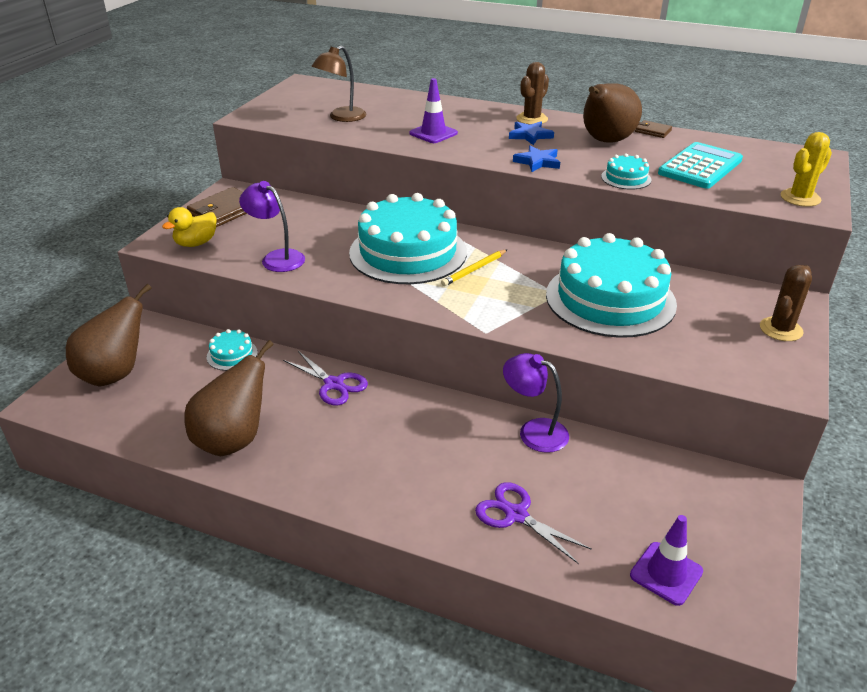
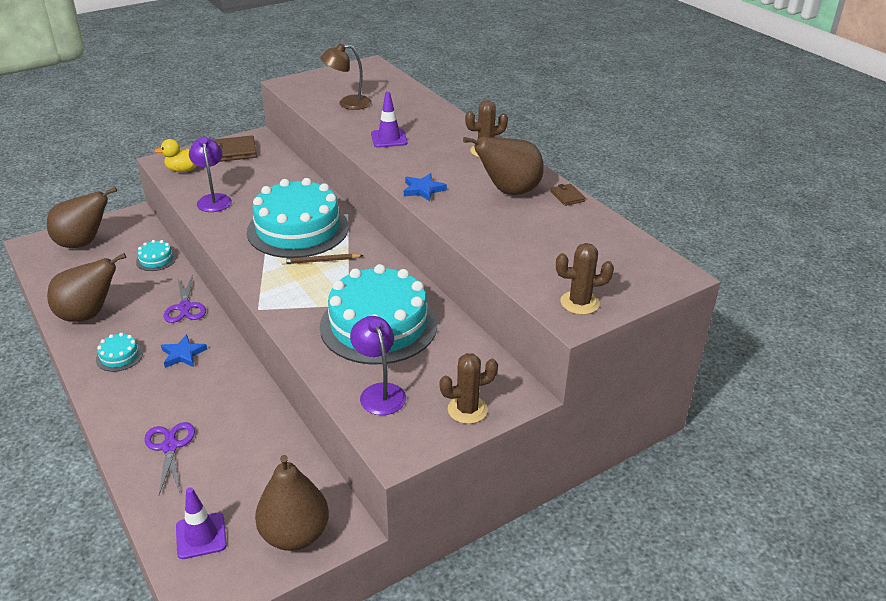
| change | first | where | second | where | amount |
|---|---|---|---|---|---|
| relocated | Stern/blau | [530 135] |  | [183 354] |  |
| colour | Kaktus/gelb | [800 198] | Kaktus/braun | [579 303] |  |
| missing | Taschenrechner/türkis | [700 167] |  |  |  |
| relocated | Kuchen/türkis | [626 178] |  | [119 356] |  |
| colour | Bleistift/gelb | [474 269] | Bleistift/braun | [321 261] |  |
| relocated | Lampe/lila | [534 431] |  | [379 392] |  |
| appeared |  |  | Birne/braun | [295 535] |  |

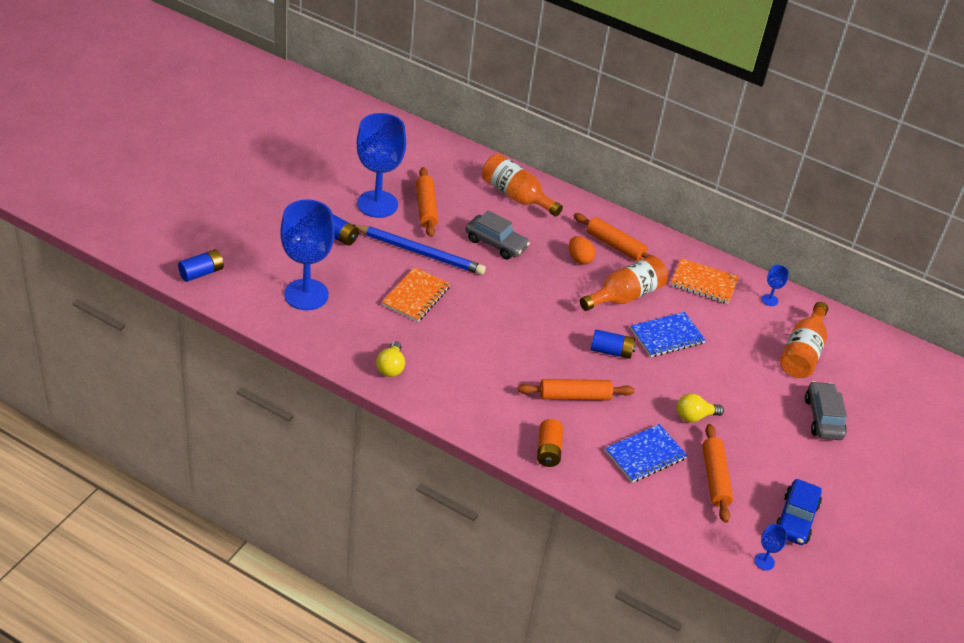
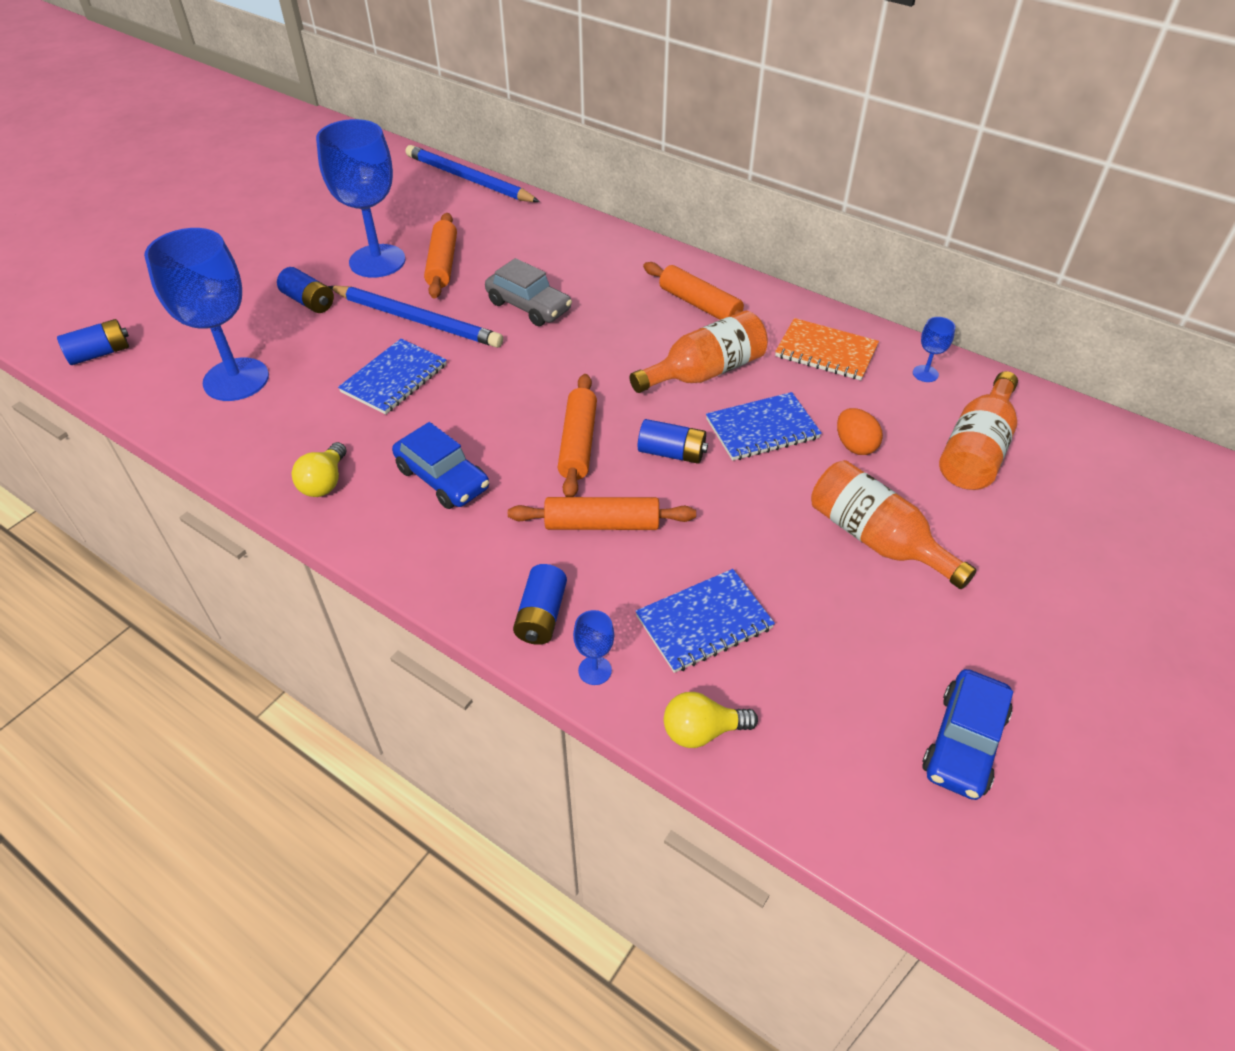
| change | first | where | second | where | amount |
|---|---|---|---|---|---|
| relocated | Flasche/orange | [516 196] |  | [876 539] |  |
| relocated | Ei/orange | [579 259] |  | [855 445] |  |
| colour | Notizbuch/orange | [416 296] | Notizbuch/blau | [394 378] |  |
| missing | Auto/grau | [823 418] |  |  |  |
| relocated | Glühbirne/gelb | [694 416] |  | [702 731] |  |
| colour | Batterie/orange | [548 450] | Batterie/blau | [541 615] |  |
| relocated | Nudelholz/orange | [714 478] |  | [578 443] |  |
| relocated | Kelch/blau | [764 561] |  | [595 670] |  |
| appeared |  |  | Bleistift/blau | [469 179] |  |
| appeared |  |  | Auto/blau | [442 478] |  |

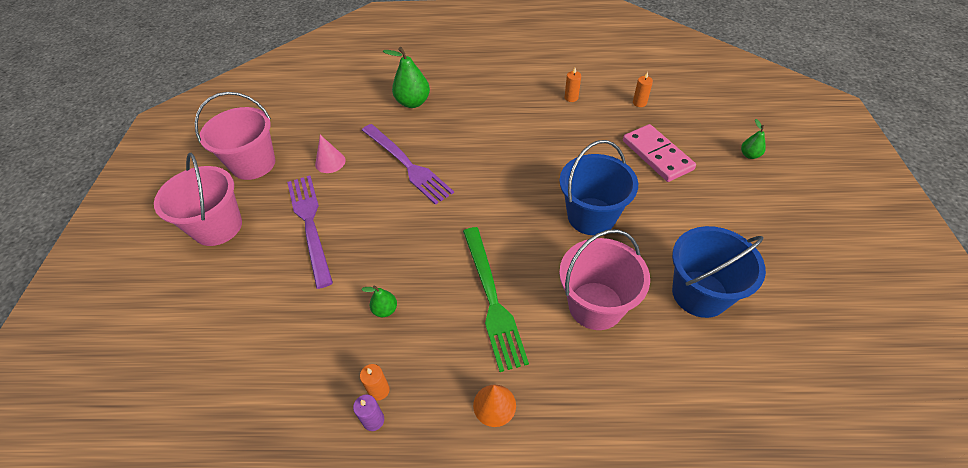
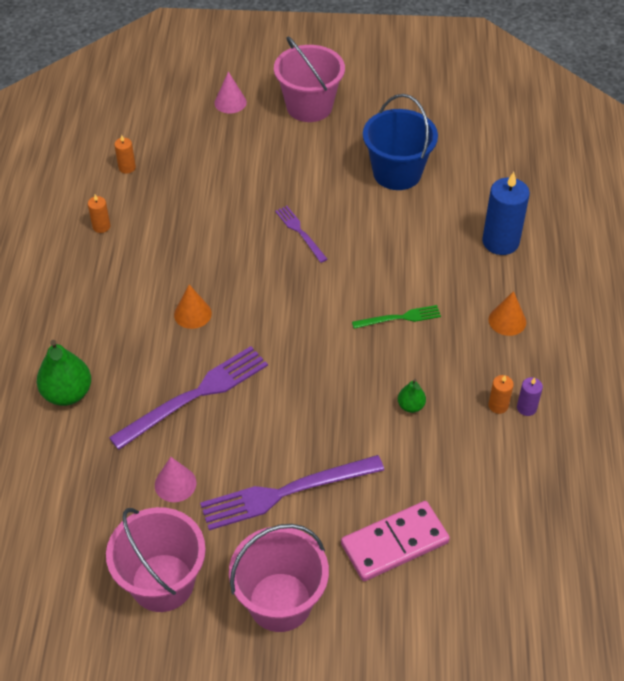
| change | first | where | second | where | amount |
|---|---|---|---|---|---|
| exchanged | Birne/grün | [749 155] | Kegel/rosa | [230 102] |  |
| relocated | Dominostein/rosa | [657 155] |  | [395 543] |  |
| exchanged | Eimer/blau | [591 216] | Gabel/lila | [300 232] |  |
| size | Gabel/grün | [492 299] |  | [399 318] | x0.53 |
| relocated | Eimer/rosa | [595 305] |  | [309 106] |  |
| appeared |  |  | Kerze/blau | [500 242] |  |
| appeared |  |  | Kegel/orange | [192 314] |  |

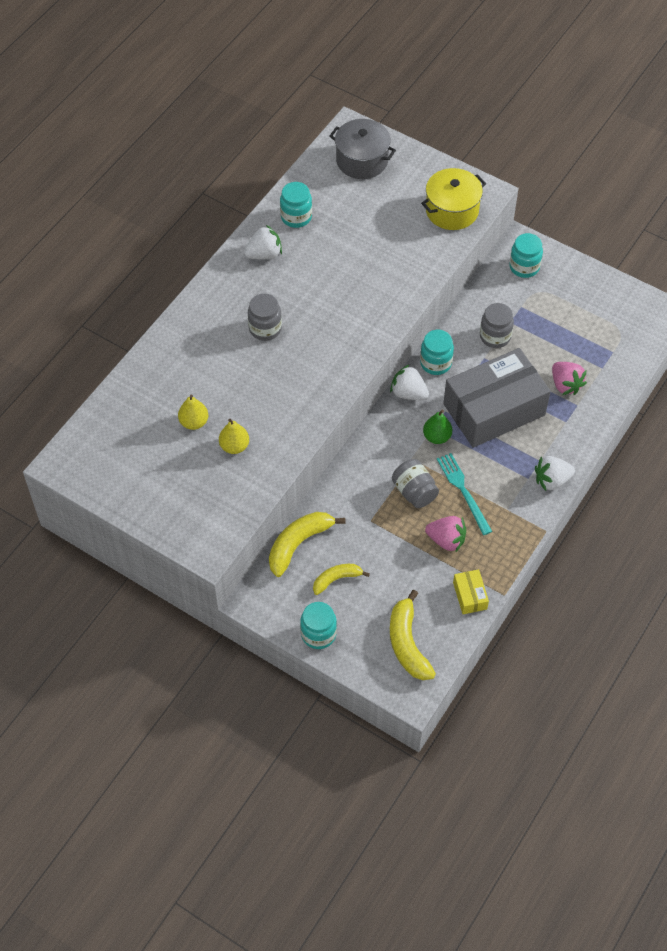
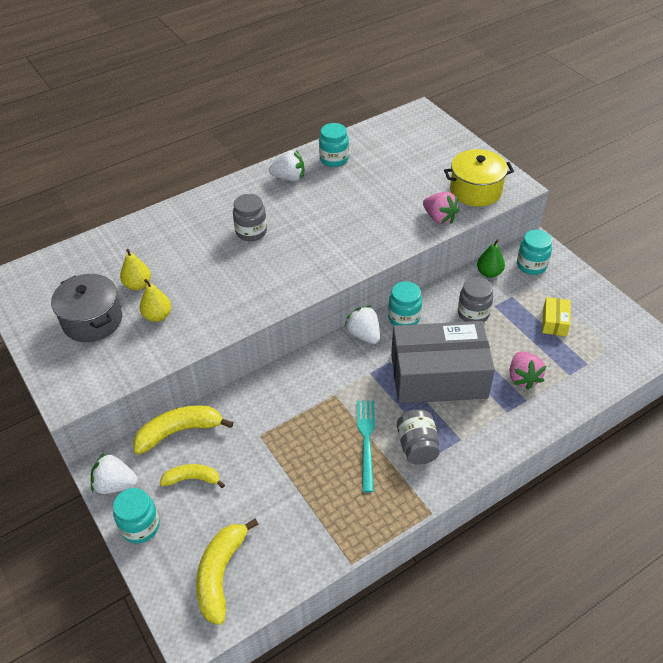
| change | first | where | second | where | amount |
|---|---|---|---|---|---|
| relocated | Kochtopf/grau | [362 160] |  | [92 320] |  |
| relocated | Birne/grün | [437 437] |  | [489 273] |  |
| relocated | Erdbeere/weiß | [552 480] |  | [115 484] |  |
| relocated | Einmachglas/grau | [414 492] |  | [417 446] |  |
| relocated | Erdbeere/rosa | [446 540] |  | [439 218] |  |
| relocated | Schachtel/gelb | [470 596] |  | [554 322] |  |

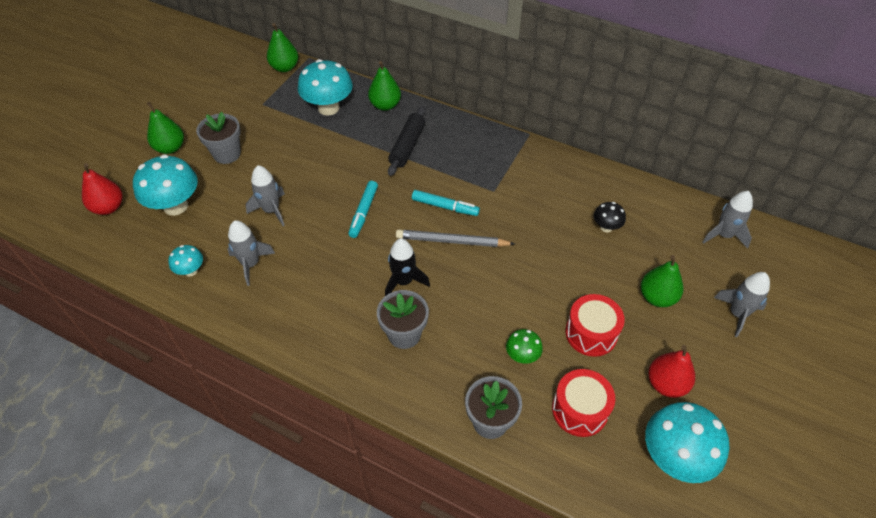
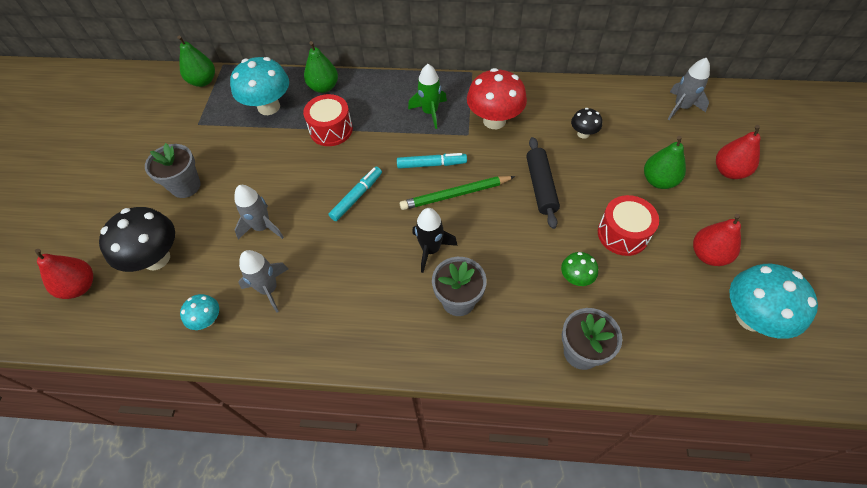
| change | first | where | second | where | amount |
|---|---|---|---|---|---|
| missing | Birne/grün | [170 148] |  |  |  |
| relocated | Nudelholz/schwarz | [407 146] |  | [540 186] |  |
| colour | Pilz/türkis | [175 206] | Pilz/schwarz | [156 258] |  |
| spun | Filzstift/türkis | [363 212] |  | [357 196] | 135 degrees counterclockwise |
| colour | Bleistift/grau | [452 241] | Bleistift/grün | [455 194] |  |
| exchanged | Rakete/grau | [737 314] | Birne/rot | [729 171] |  |
| relocated | Trommel/rot | [579 410] |  | [331 130] |  |
| appeared |  |  | Rakete/grün | [430 112] |  |
| appeared |  |  | Pilz/rot | [494 120] |  |

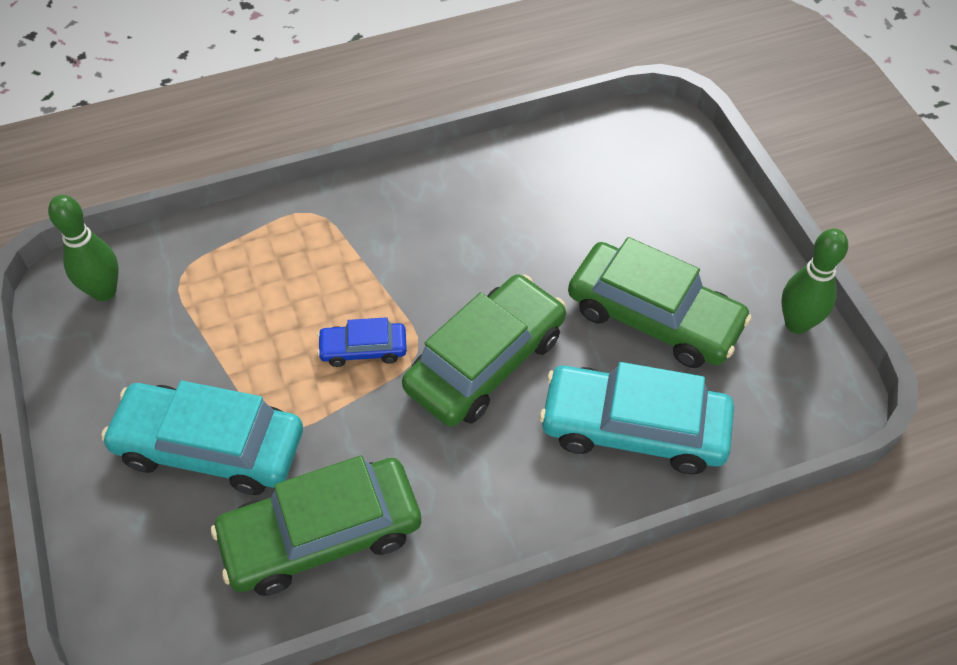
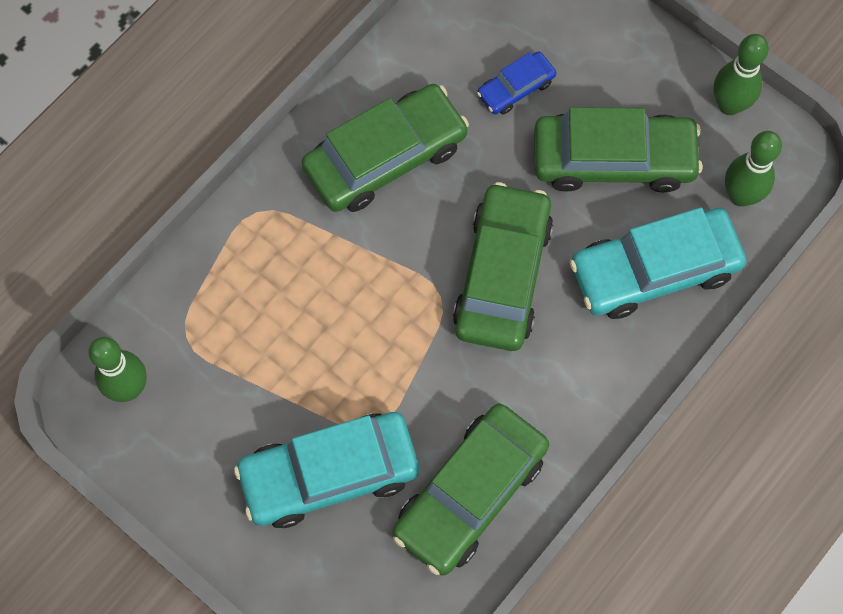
| change | first | where | second | where | amount |
|---|---|---|---|---|---|
| relocated | Auto/blau | [363 349] |  | [516 88] |  |
| appeared |  |  | Auto/grün | [385 157] |  |
| appeared |  |  | Bowlingkegel/grün | [740 196] |  |

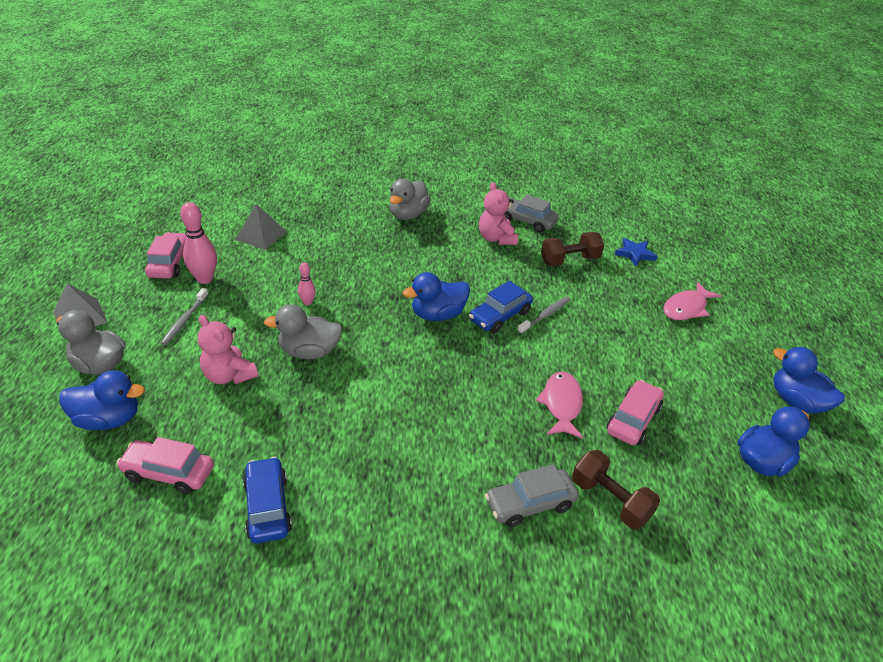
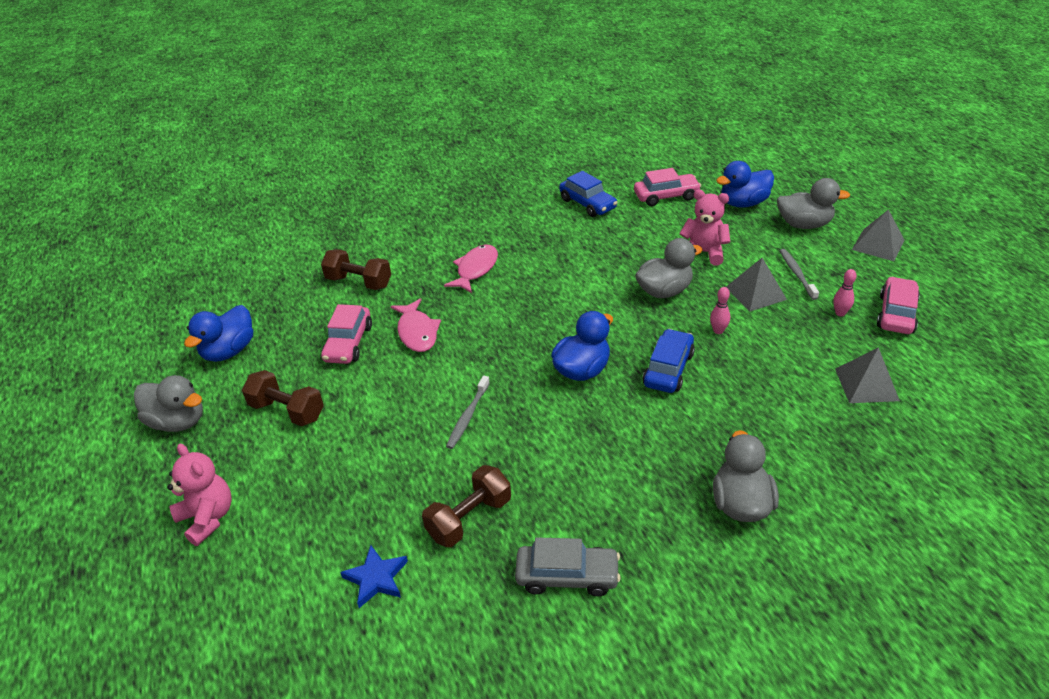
| change | first | where | second | where | amount |
|---|---|---|---|---|---|
| relocated | Teddybär/rosa | [496 238] |  | [208 518] |  |
| size | Bowlingkegel/rosa | [205 279] |  | [840 313] | x0.54 |
| spun | Auto/rosa | [170 263] |  | [896 314] | 135 degrees counterclockwise |
| relocated | Auto/blau | [500 316] |  | [668 369] |  |
| relocated | Fisch/rosa | [686 308] |  | [475 269] |  |
| colour | Ente/blau | [796 401] | Ente/grau | [178 421] |  |
| missing | Auto/grau | [530 504] |  |  |  |
| appeared |  |  | Pyramide/grau | [756 293] |  |
| appeared |  |  | Hantel/braun | [287 411] |  |

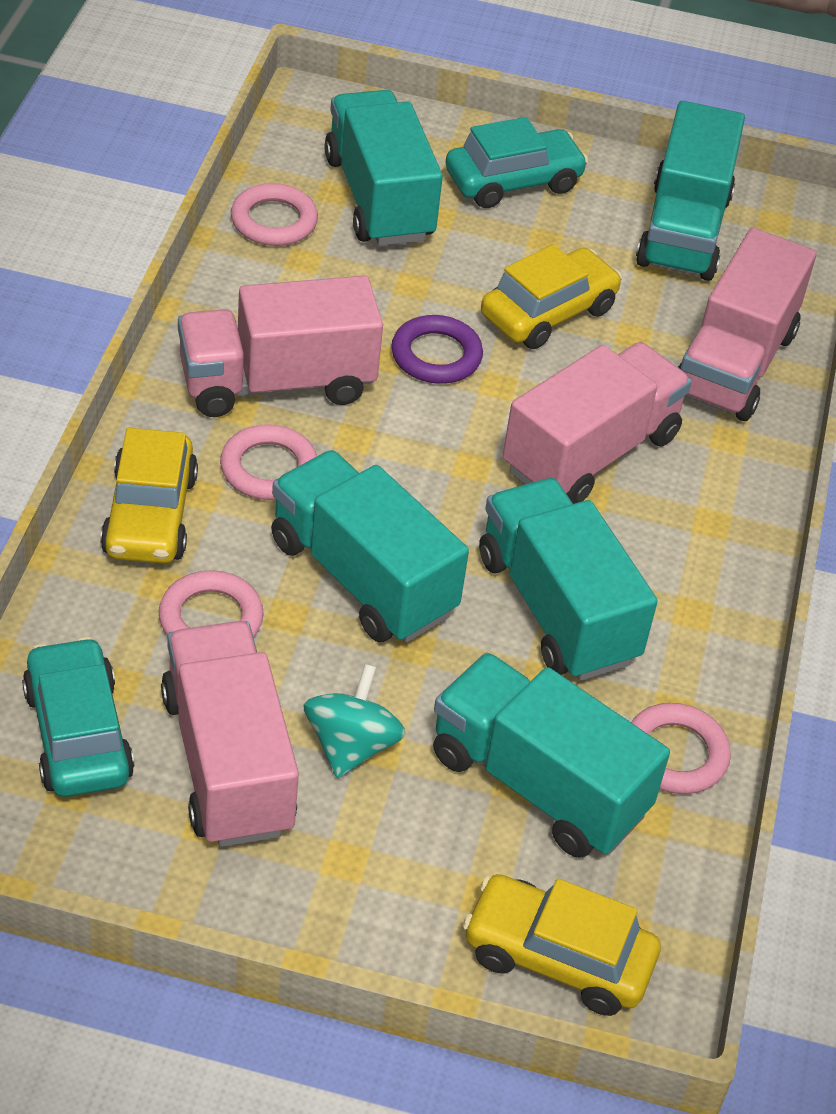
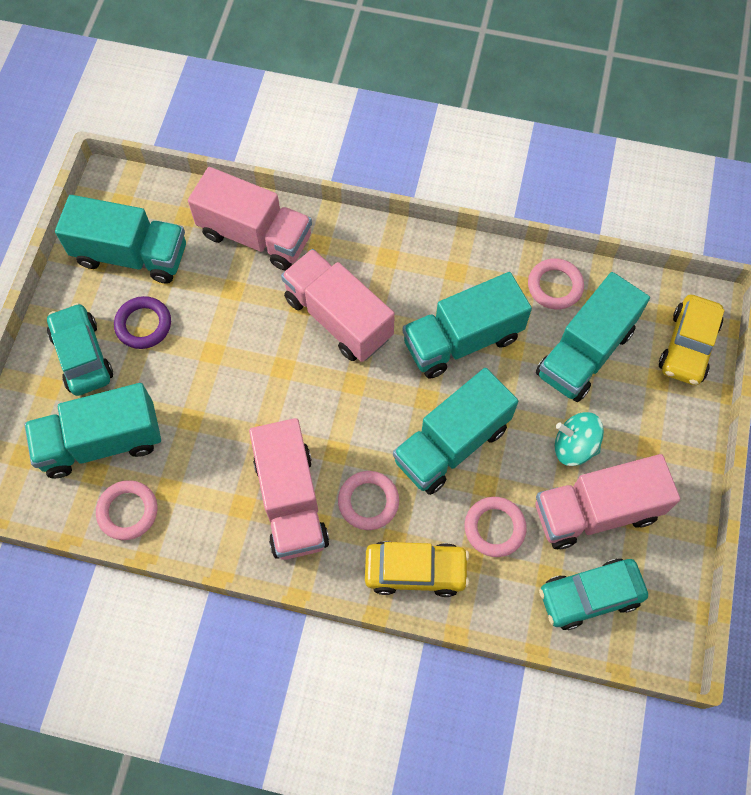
| change | first | where | second | where | amount |
|---|---|---|---|---|---|
| missing | Auto/gelb | [548 313] |  |  |  |
| relocated | Ring/lila | [436 355] |  | [143 325] |  |

